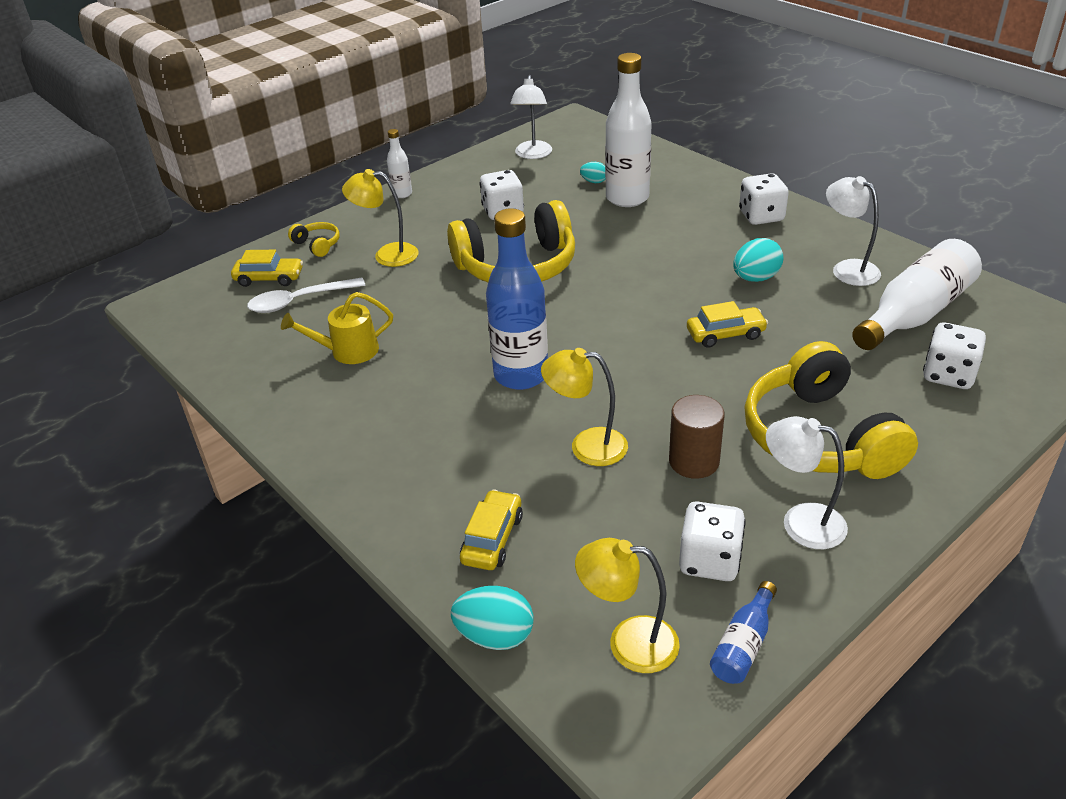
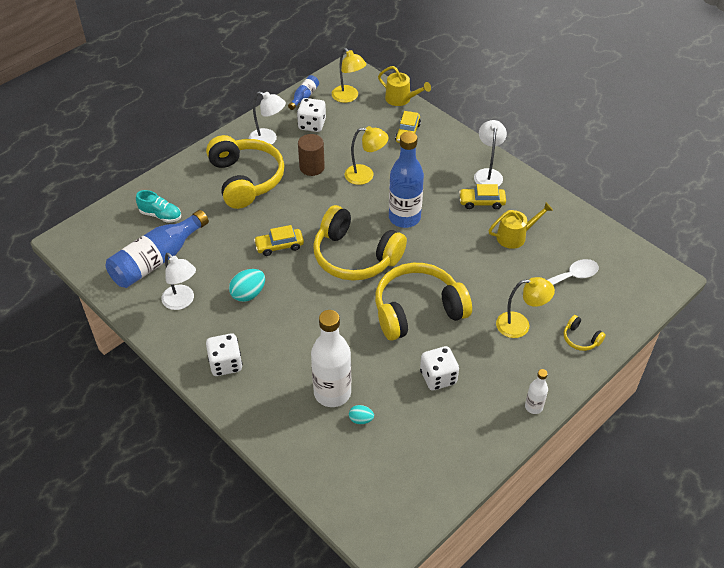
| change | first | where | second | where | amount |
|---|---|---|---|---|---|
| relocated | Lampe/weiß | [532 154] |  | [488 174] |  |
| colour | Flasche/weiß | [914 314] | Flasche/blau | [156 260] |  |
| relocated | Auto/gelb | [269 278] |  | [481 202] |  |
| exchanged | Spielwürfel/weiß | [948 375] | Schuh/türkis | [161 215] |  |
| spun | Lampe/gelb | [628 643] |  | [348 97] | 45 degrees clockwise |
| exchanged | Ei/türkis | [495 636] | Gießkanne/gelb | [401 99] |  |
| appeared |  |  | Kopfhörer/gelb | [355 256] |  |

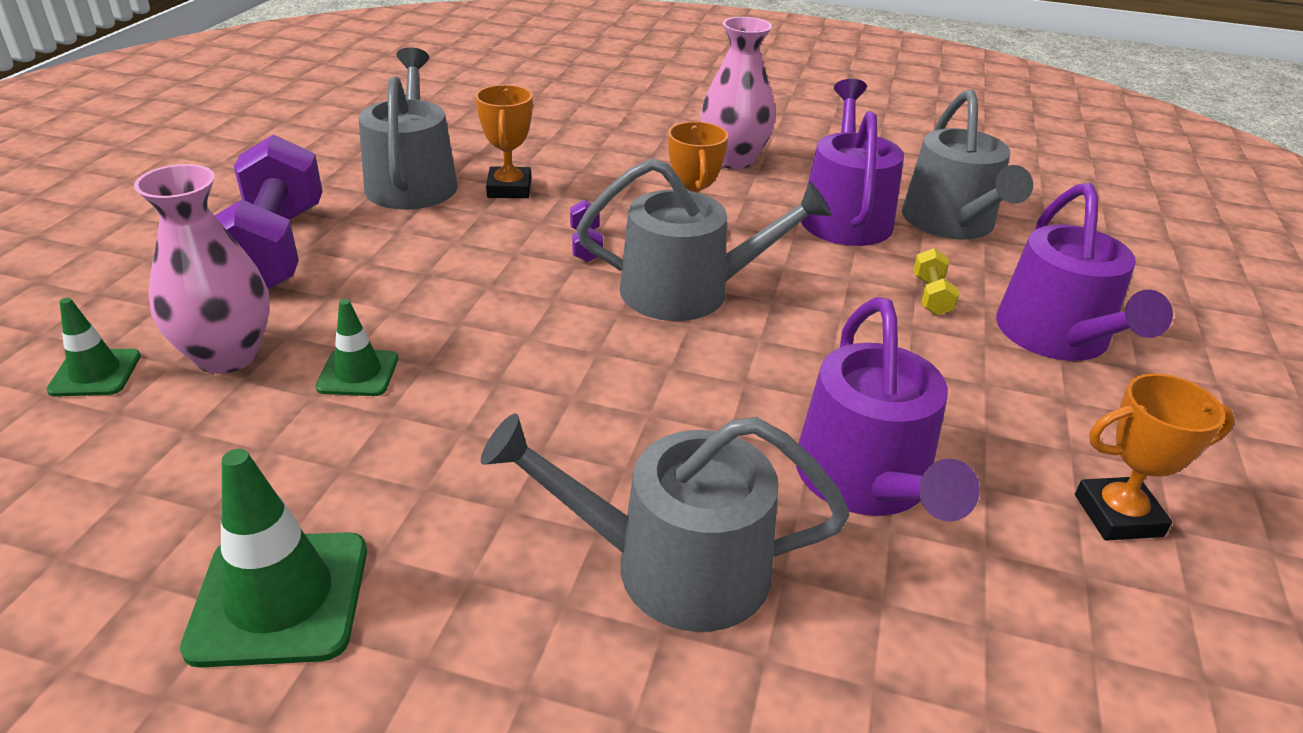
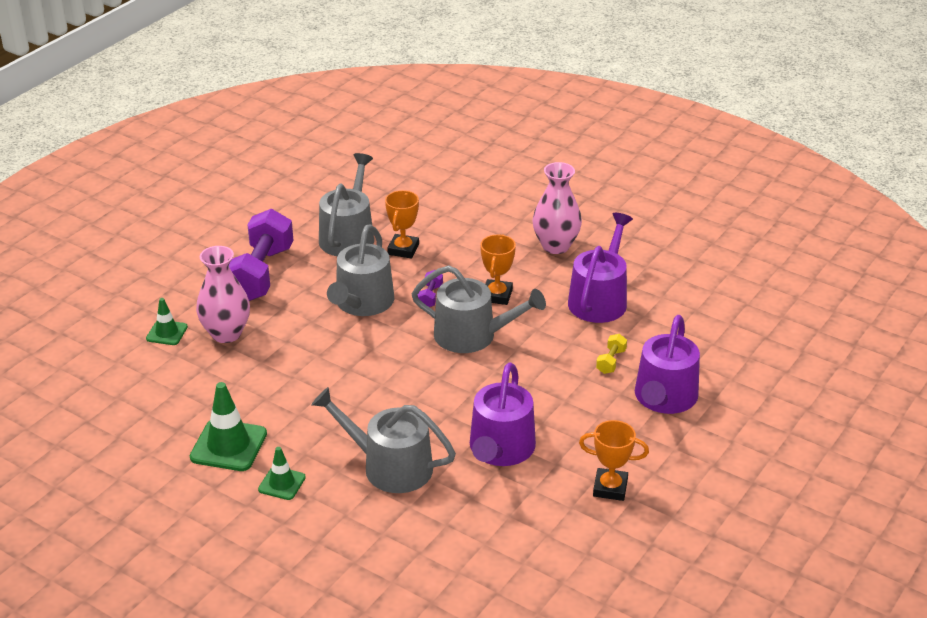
| change | first | where | second | where | amount |
|---|---|---|---|---|---|
| relocated | Gießkanne/grau | [952 223] |  | [362 303] |  |
| relocated | Leitkegel/grün | [358 373] |  | [282 483] |  |

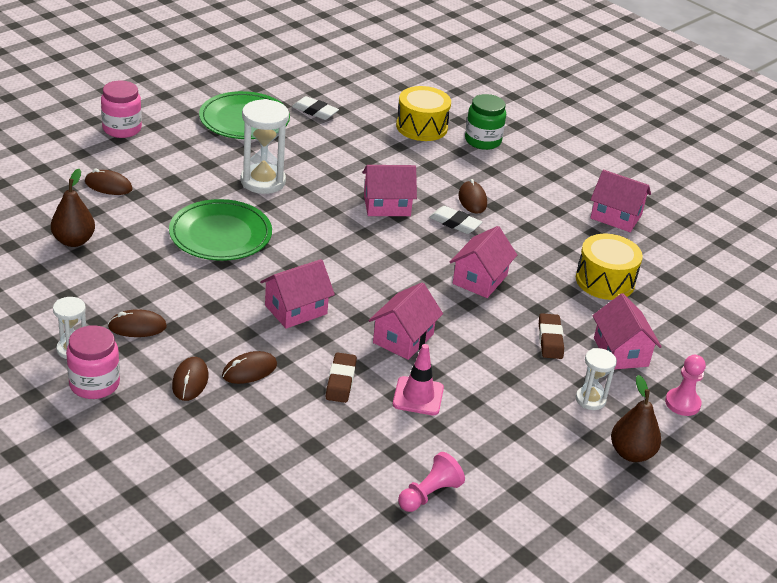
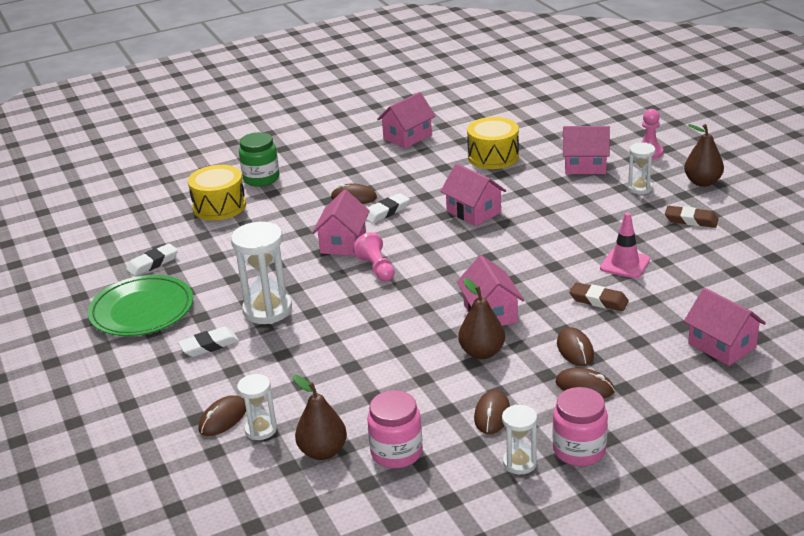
| change | first | where | second | where | amount |
|---|---|---|---|---|---|
| relocated | Einmachglas/rosa | [122 129] |  | [396 452] |  |
| missing | Teller/grün | [220 235] |  |  |  |
| relocated | Haus/rosa | [403 338] |  | [722 345] |  |
| relocated | Radiergummi/braun | [550 339] |  | [691 220] |  |
| relocated | Bauer/rosa | [429 494] |  | [376 268] |  |
| appeared |  |  | Birne/braun | [482 353] |  |
| appeared |  |  | Radiergummi/weiß | [209 345] |  |
| appeared |  |  | Sanduhr/weiß | [261 429] |  |

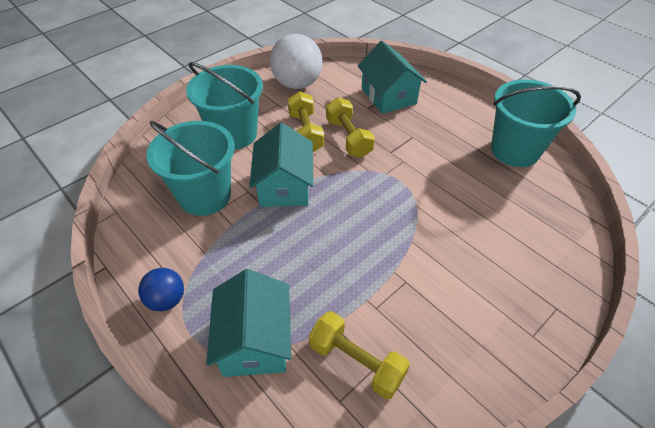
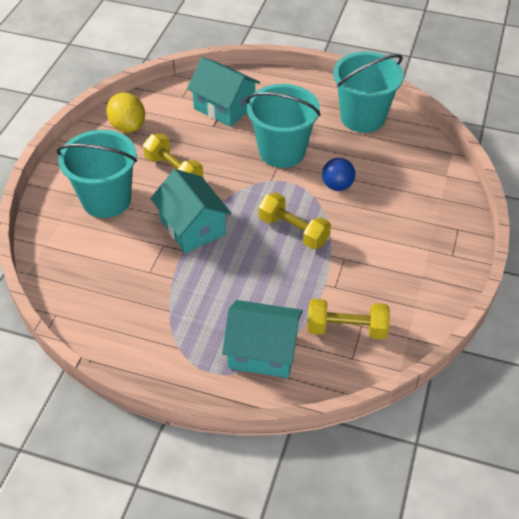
| change | first | where | second | where | amount |
|---|---|---|---|---|---|
| exchanged | Ball/weiß | [297 84] | Zitrone/gelb | [128 126] |  |
| relocated | Hantel/gelb | [348 138] |  | [293 231] |  |
| relocated | Eimer/türkis | [205 196] |  | [282 151] |  |
| relocated | Ball/blau | [167 300] |  | [337 186] |  |
| spun | Haus/türkis | [255 340] |  | [263 351] | 45 degrees counterclockwise |

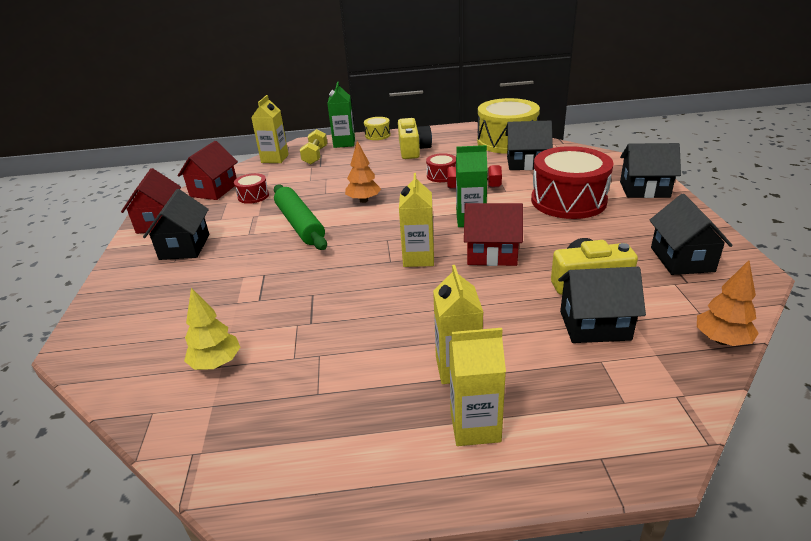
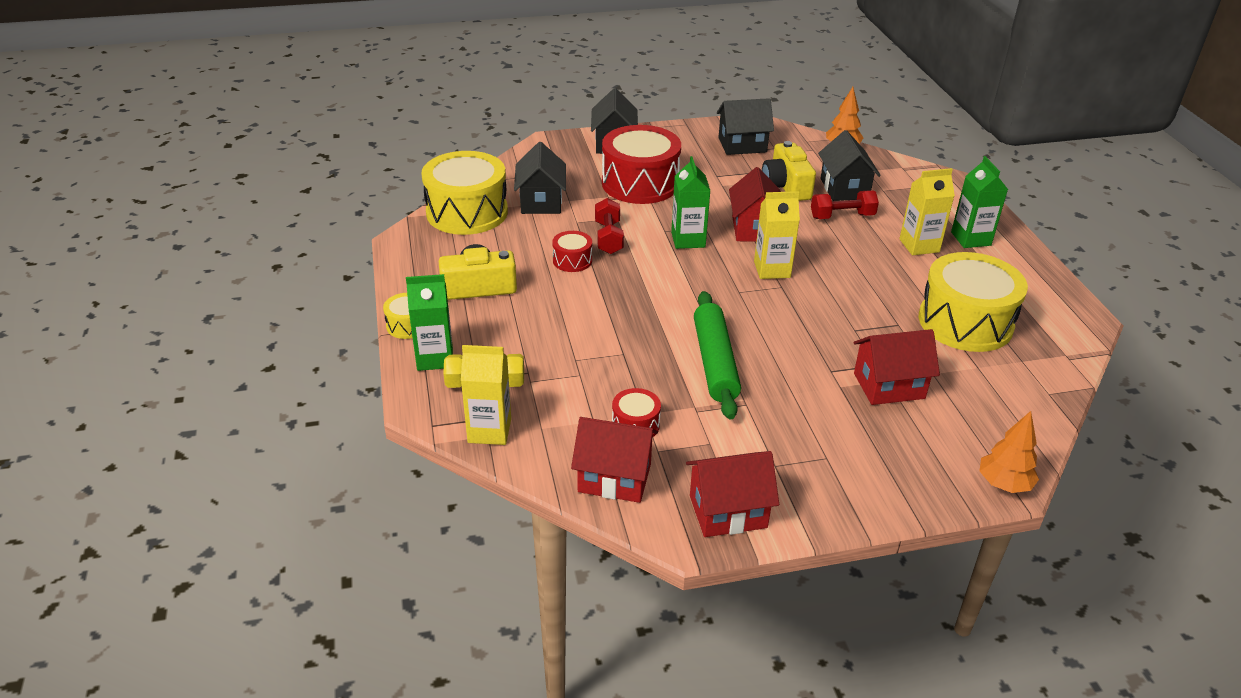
| change | first | where | second | where | amount |
|---|---|---|---|---|---|
| relocated | Baum/orange | [364 200] |  | [1003 484] |  |
| spun | Nudelholz/grün | [299 224] |  | [715 362] | 60 degrees counterclockwise |
| missing | Haus/schwarz | [184 247] |  |  |  |
| missing | Baum/gelb | [216 363] |  |  |  |
| colour | Getränkekarton/gelb | [475 426] | Getränkekarton/grün | [971 239] |  |
| appeared |  |  | Hantel/rot | [842 216] |  |
| appeared |  |  | Trommel/gelb | [965 322] |  |
| appeared |  |  | Haus/rot | [889 386] |  |

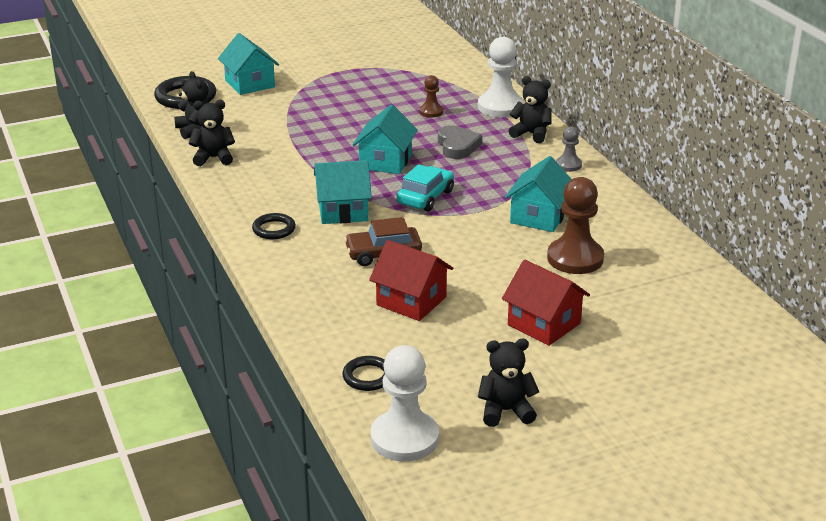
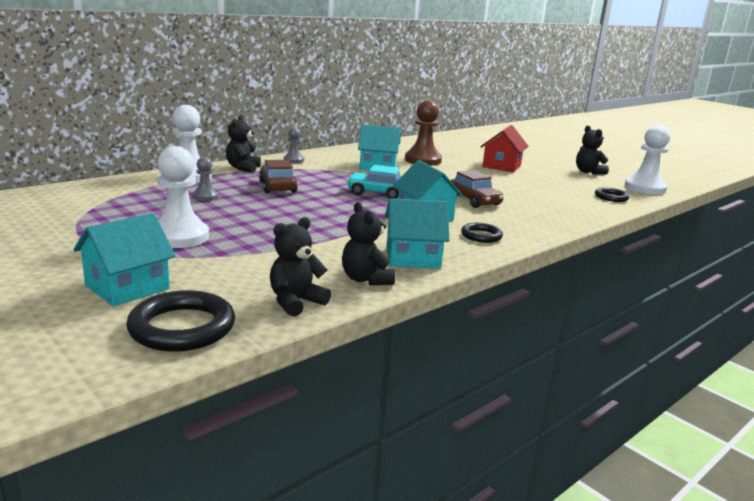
| change | first | where | second | where | amount |
|---|---|---|---|---|---|
| colour | Bauer/braun | [431 112] | Bauer/grau | [205 197] |  |
| relocated | Haus/türkis | [385 161] |  | [412 257] |  |
| exchanged | Herz/grau | [457 146] | Auto/braun | [277 187] |  |
| missing | Haus/rot | [411 301] |  |  |  |
| appeared |  |  | Bauer/weiß | [179 237] |  |

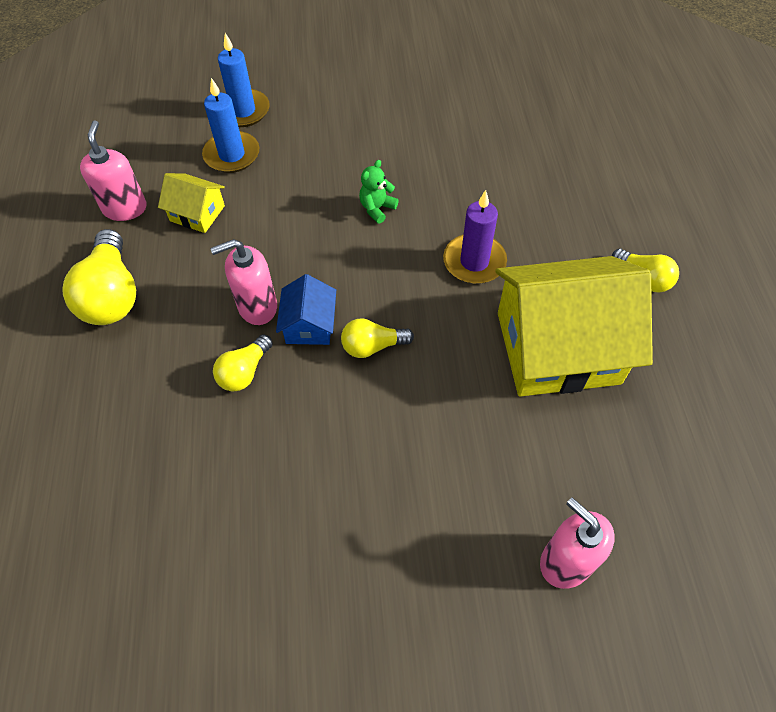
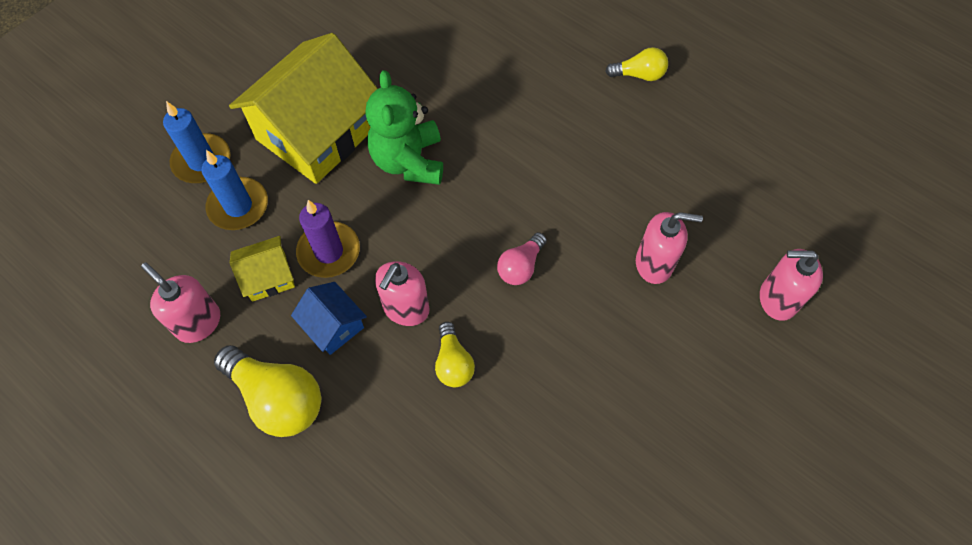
| change | first | where | second | where | amount |
|---|---|---|---|---|---|
| size | Teddybär/grün | [377 208] |  | [409 161] | x2.07 |
| relocated | Kerze/lila | [474 262] |  | [329 252] |  |
| relocated | Haus/gelb | [557 348] |  | [316 133] |  |
| relocated | Haus/blau | [309 325] |  | [333 325] |  |
| colour | Glühbirne/gelb | [372 346] | Glühbirne/rosa | [520 266] |  |
| appeared |  |  | Seifenspender/rosa | [654 264] |  |

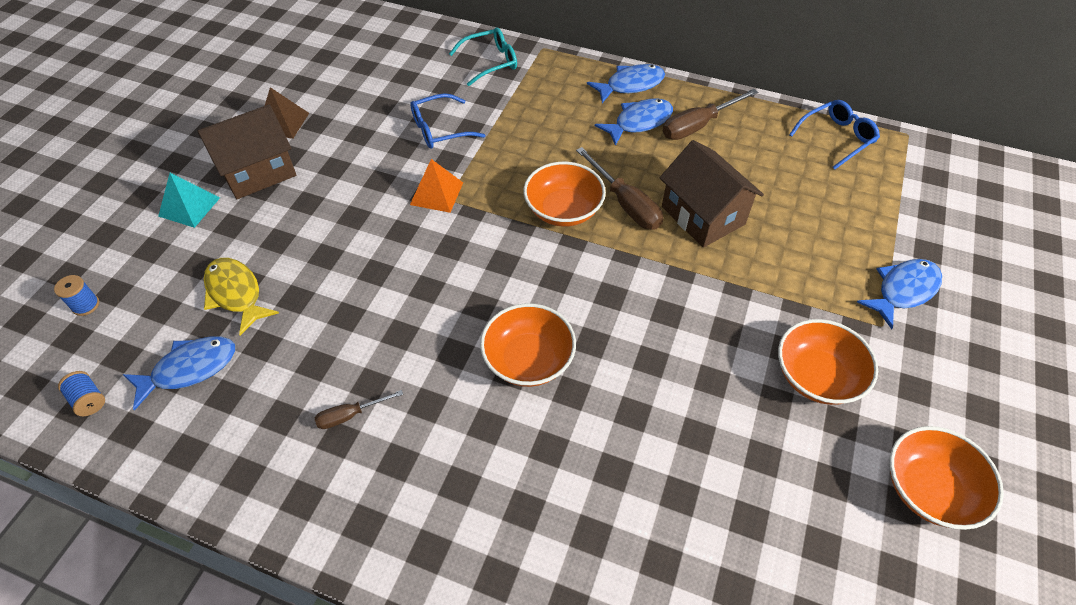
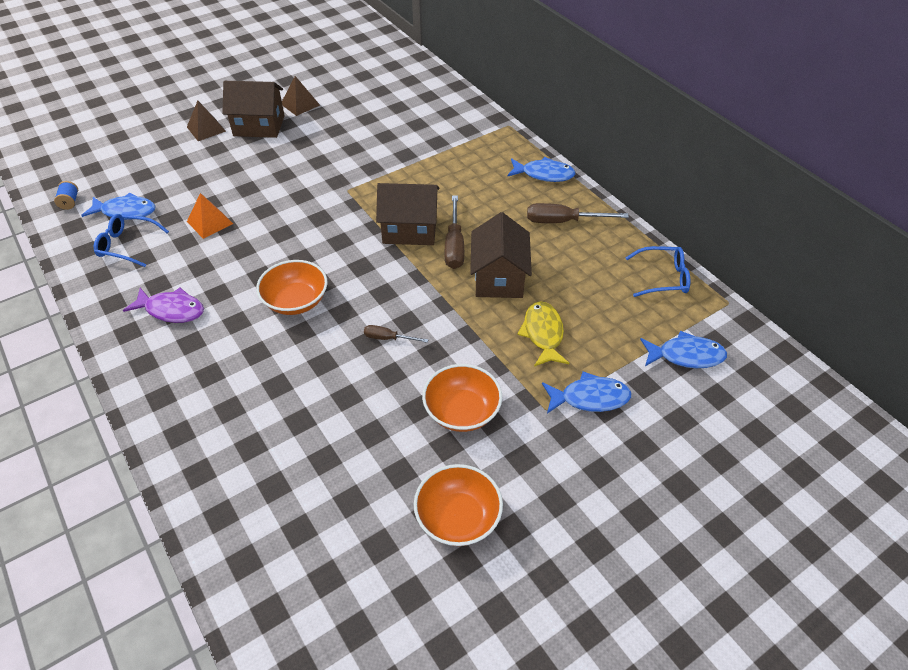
| change | first | where | second | where | amount |
|---|---|---|---|---|---|
| missing | Brille/türkis | [490 62] |  |  |  |
| relocated | Brille/blau | [440 129] |  | [127 245] |  |
| relocated | Fisch/blau | [639 122] |  | [686 356] |  |
| relocated | Pyramide/orange | [436 193] |  | [209 222] |  |
| exchanged | Schüssel/orange | [563 210] | Haus/braun | [410 230] |  |
| colour | Pyramide/türkis | [189 206] | Pyramide/braun | [206 129] |  |
| relocated | Fisch/gelb | [236 294] |  | [543 334] |  |
| missing | Garnrolle/blau | [86 305] |  |  |  |
| relocated | Schraubenzieher/braun | [350 415] |  | [388 338] |  |
| appeared |  |  | Fisch/lila | [172 310] |  |

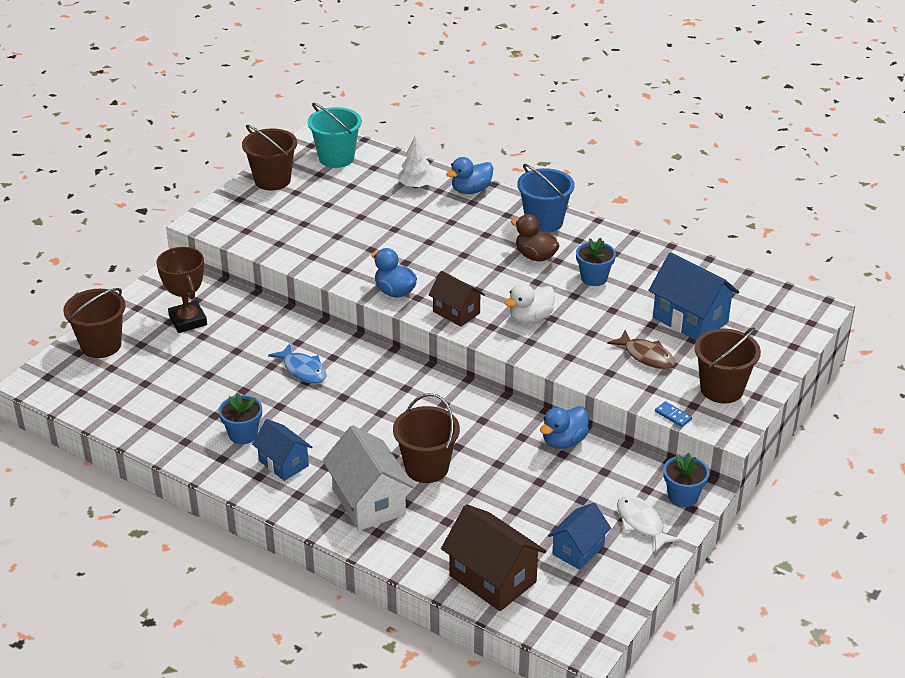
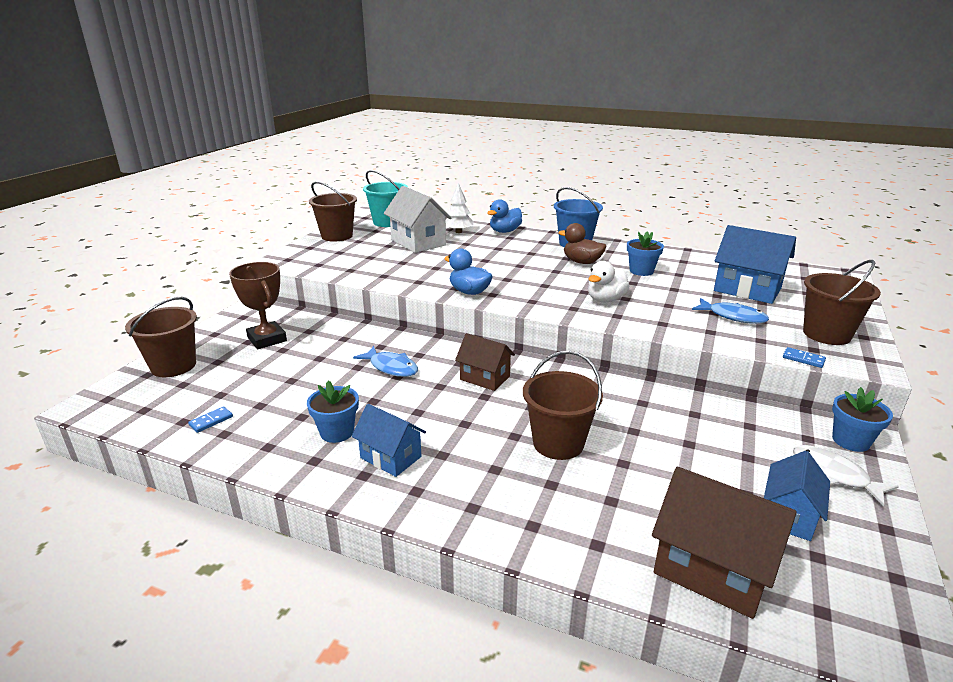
| change | first | where | second | where | amount |
|---|---|---|---|---|---|
| relocated | Haus/braun | [456 312] |  | [485 378] |  |
| colour | Fisch/braun | [646 356] | Fisch/blau | [733 316] |  |
| missing | Ente/blau | [564 441] |  |  |  |
| relocated | Haus/weiß | [369 502] |  | [418 242] |  |
| appeared |  |  | Dominostein/blau | [211 421] |  |

